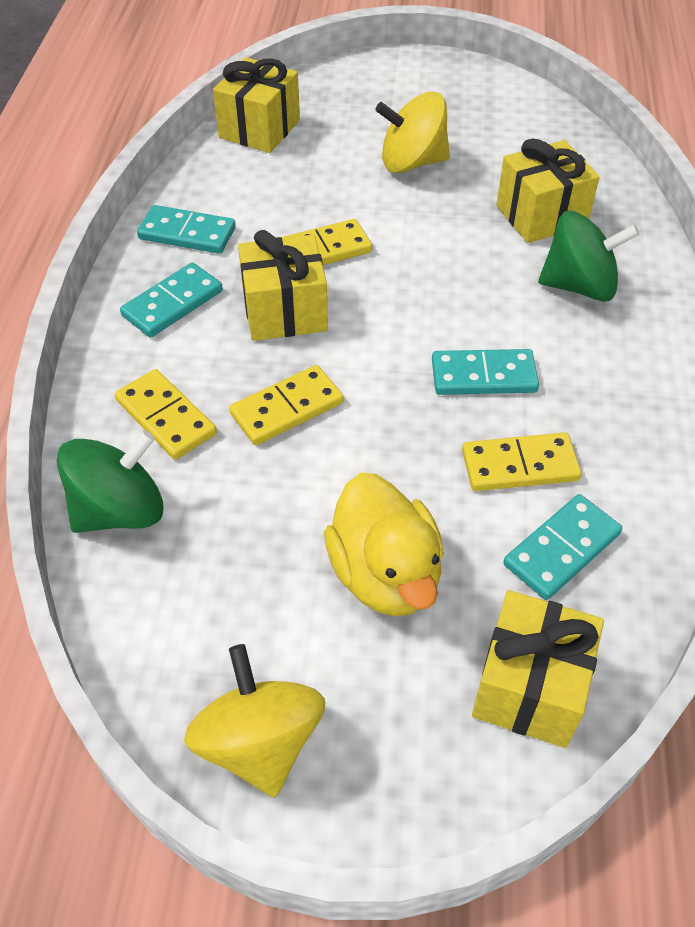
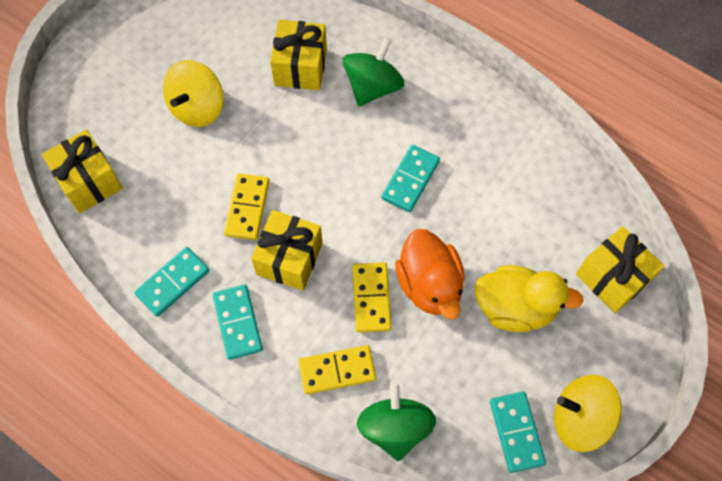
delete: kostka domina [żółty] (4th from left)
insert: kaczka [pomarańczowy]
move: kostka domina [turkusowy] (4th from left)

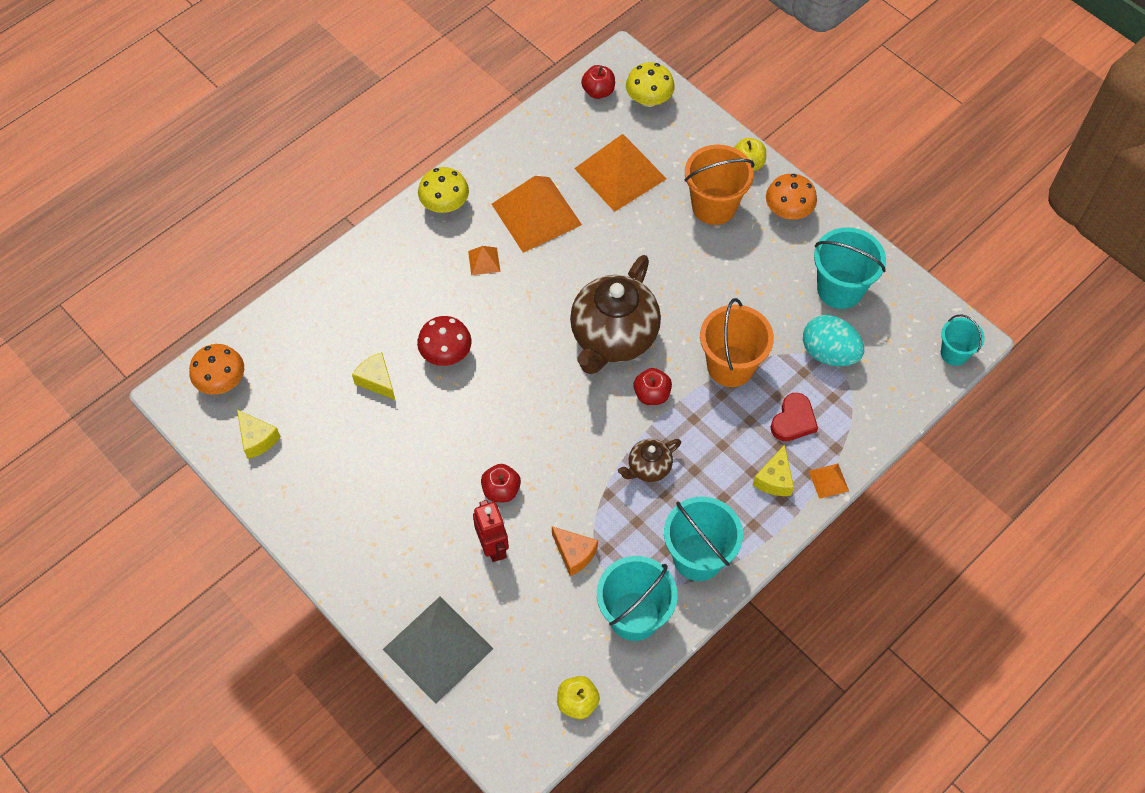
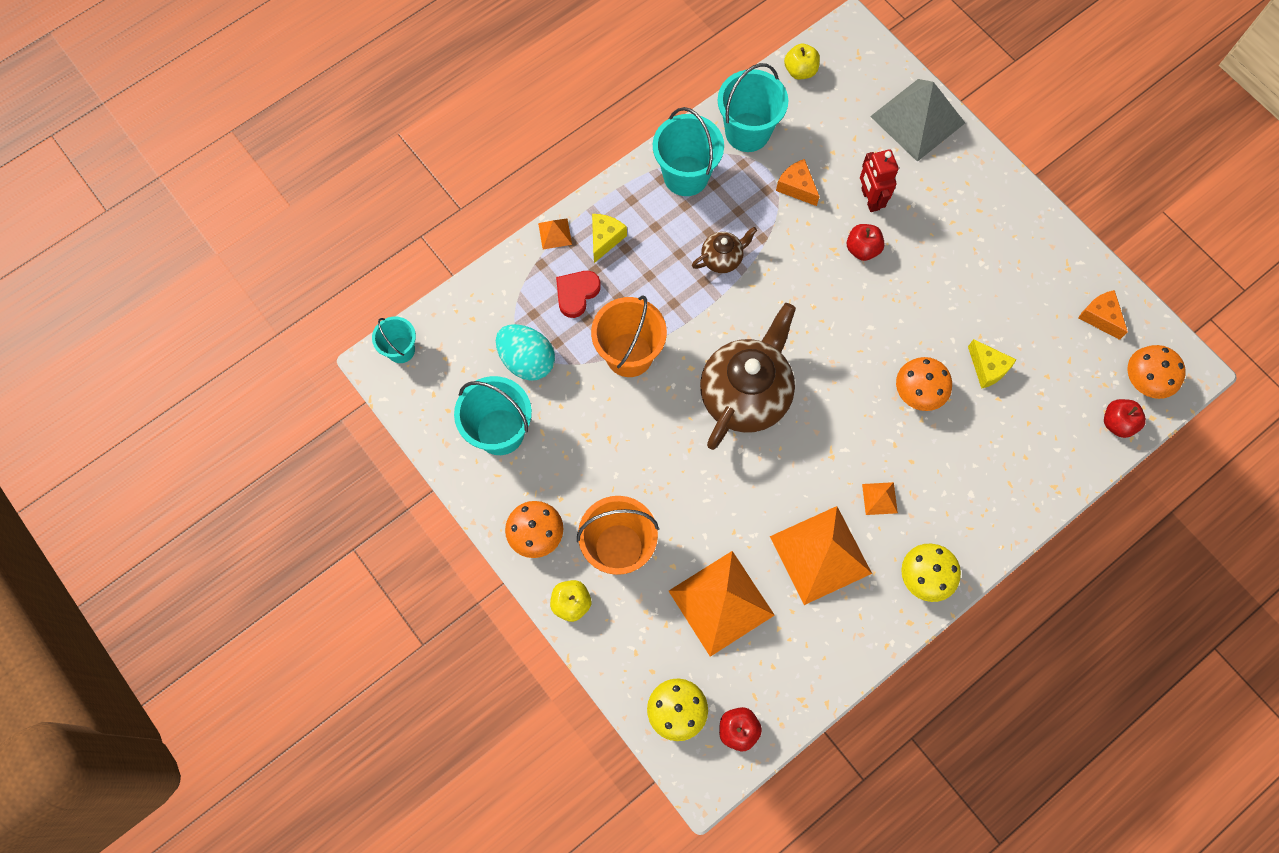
move: jabłko [czerwony] (3rd from left)
recolor: ser [żółty] (1st from left) to ser [pomarańczowy] (2nd from left); grzyb [czerwony] to grzyb [pomarańczowy] (2nd from left)

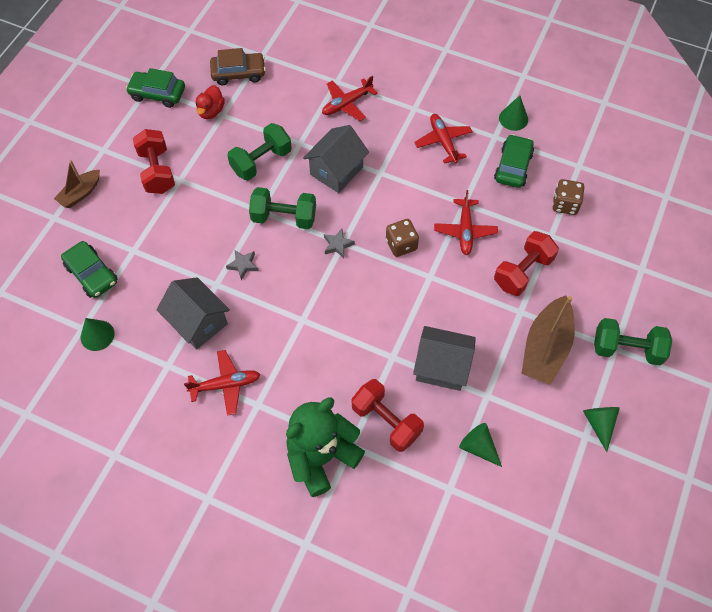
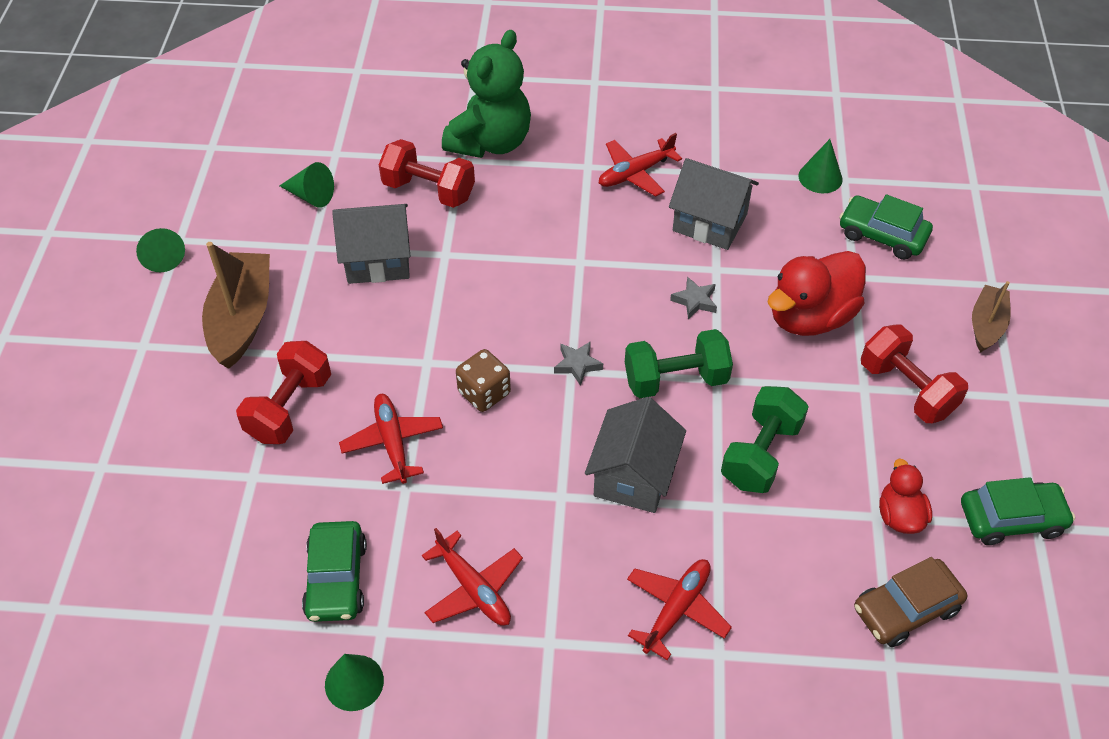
delete: kostka do gry [brązowy] (2nd from left); hantel [zielony] (3rd from left)
insert: kaczka [czerwony] (1st from left)

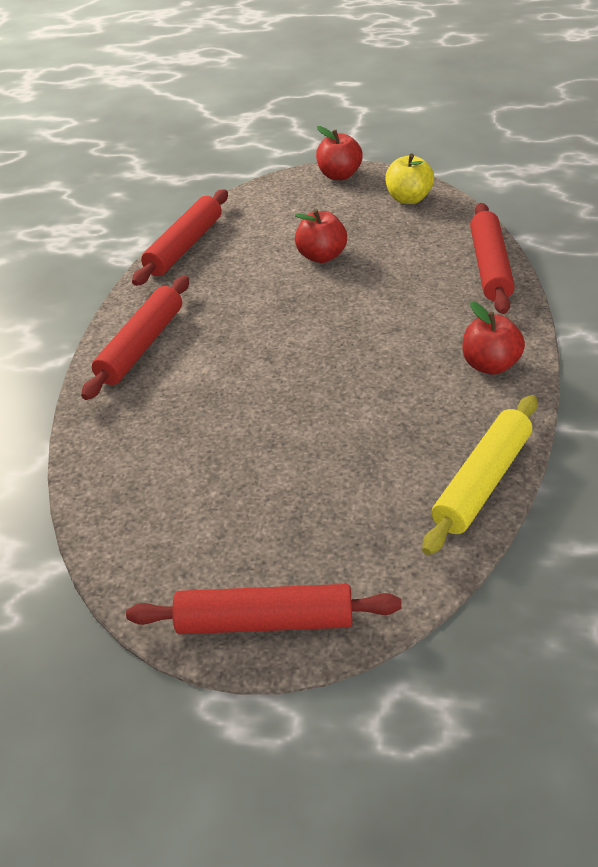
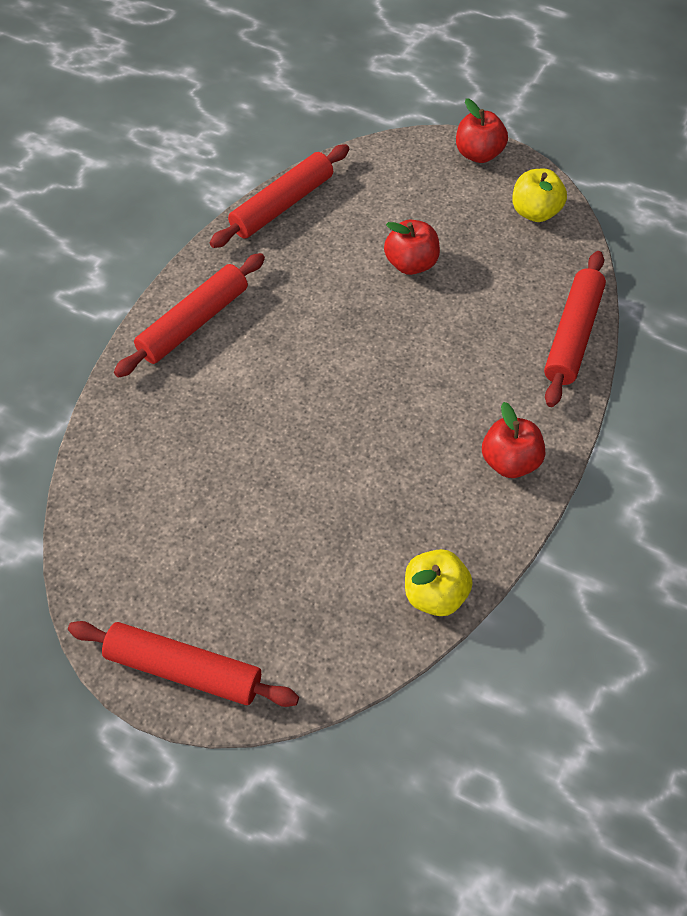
replace: wałek do ciasta [żółty] to jabłko [żółty] (1st from left)

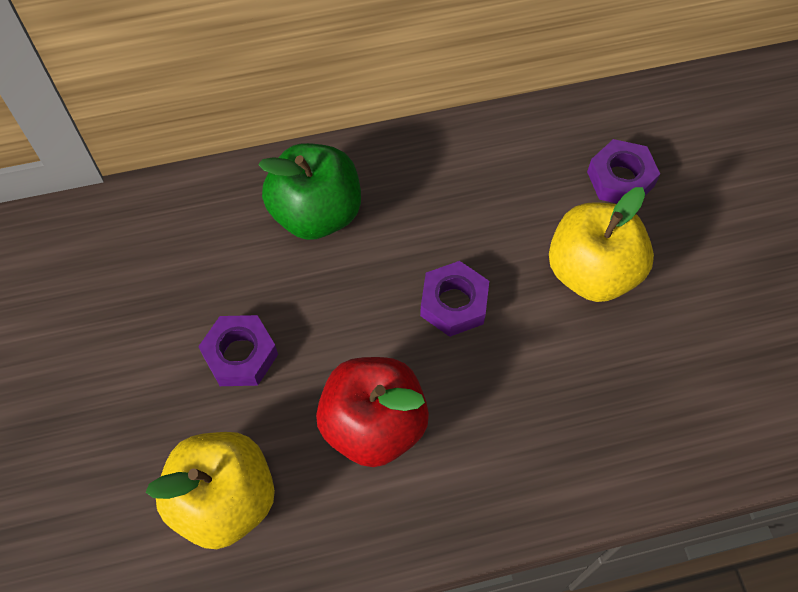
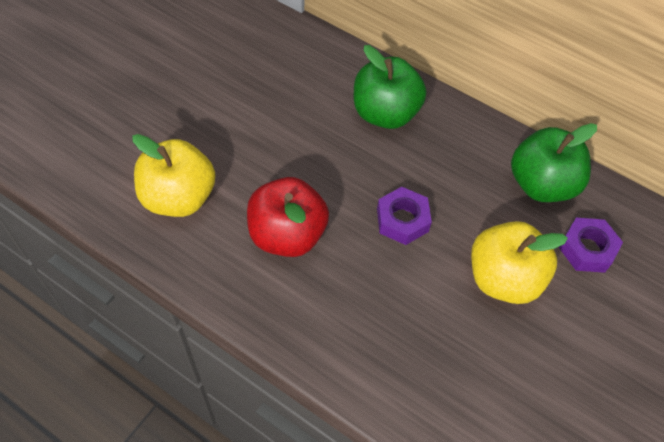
delete: nakrętka [fioletowy] (1st from left)
insert: jabłko [zielony] (2nd from left)

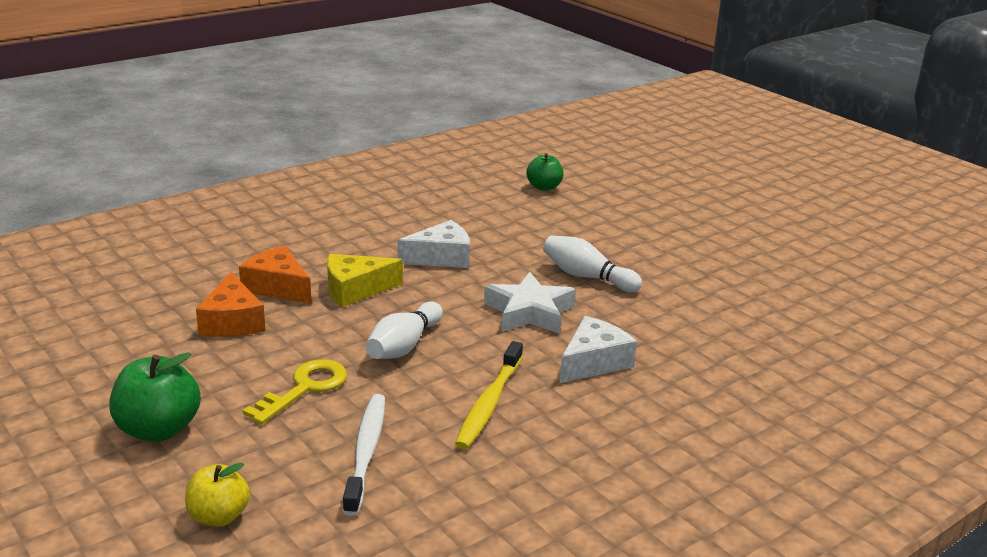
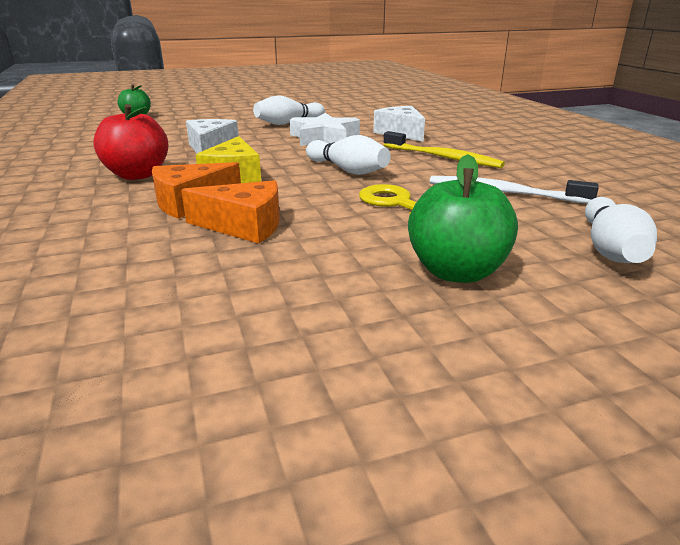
insert: jabłko [czerwony]
replace: jabłko [żółty] to kręgiel [biały] (3rd from left)

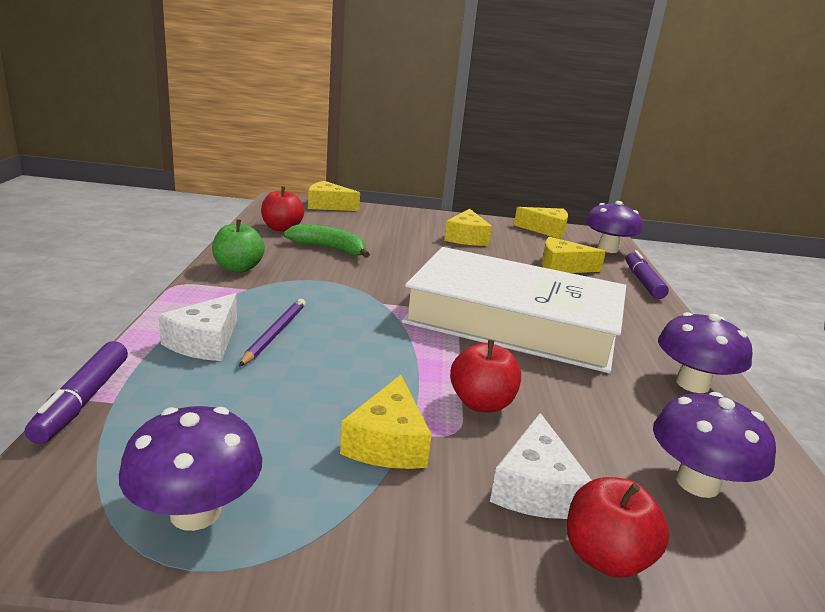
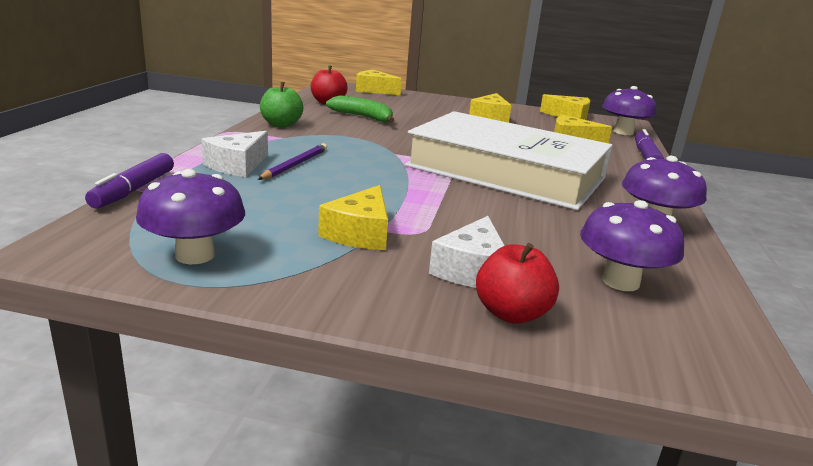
delete: jabłko [czerwony] (2nd from left)

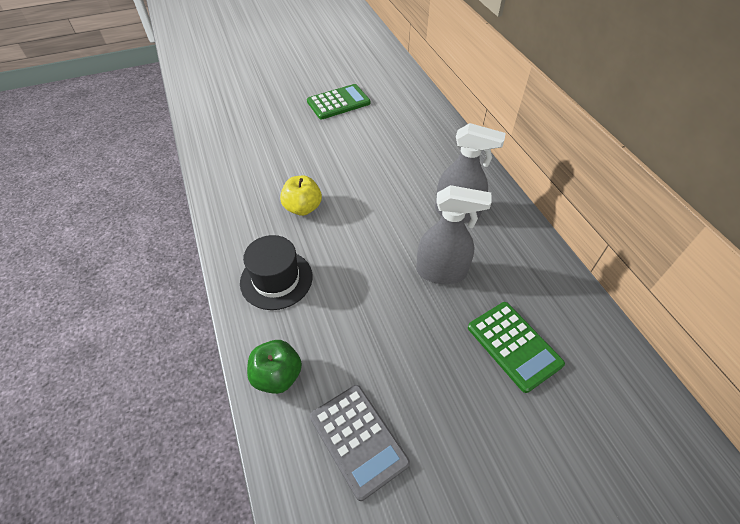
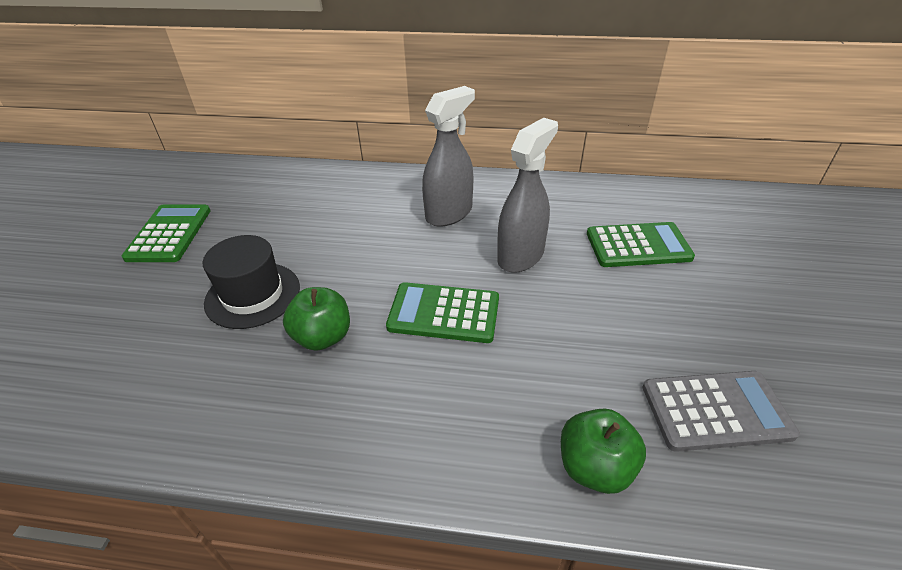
insert: kalkulator [zielony] (2nd from left)
move: kapelusz [czarny]
recolor: jabłko [żółty] to jabłko [zielony] (1st from left)

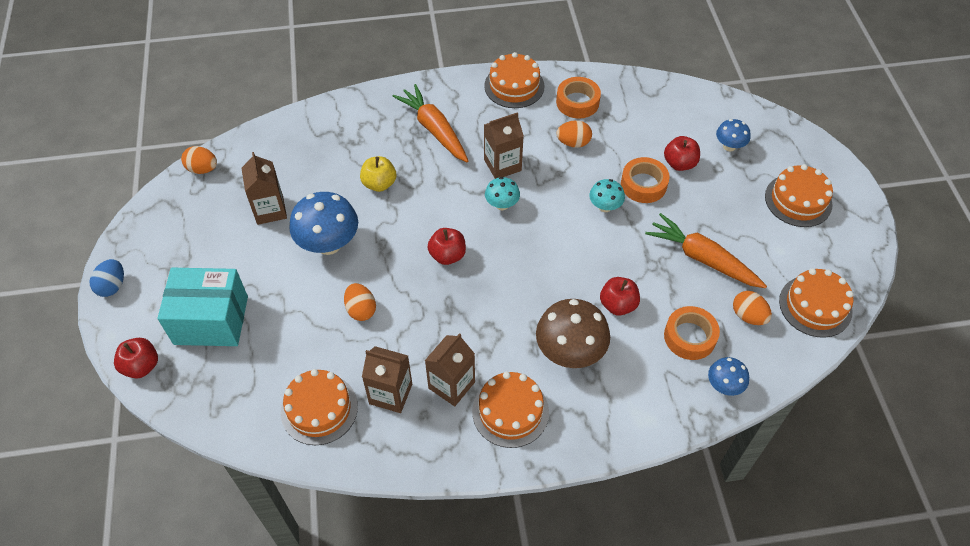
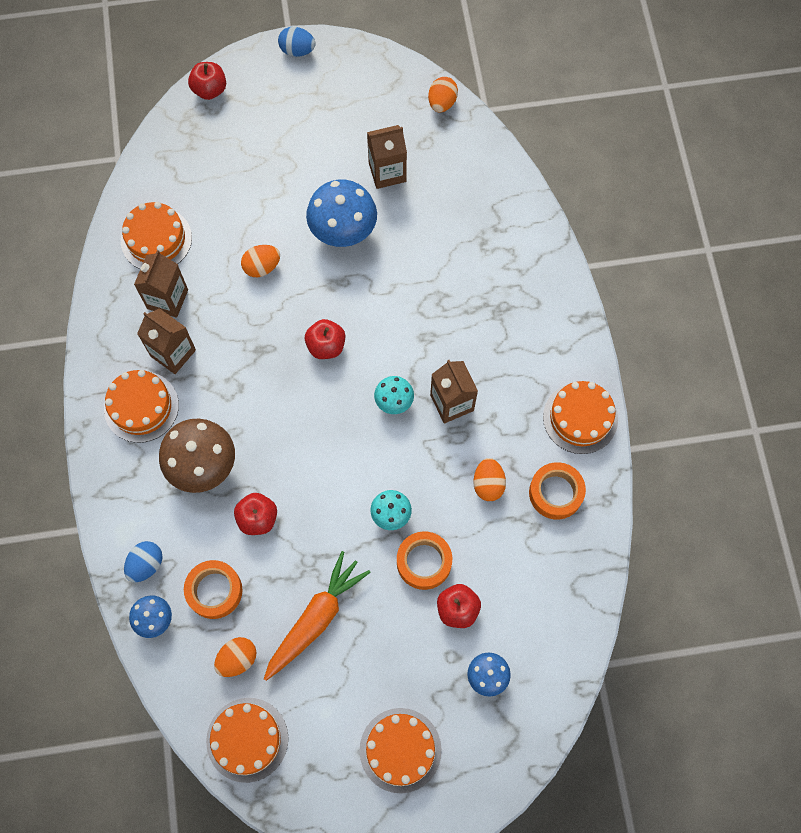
delete: pudełko [turkusowy]; jabłko [żółty]; marchewka [pomarańczowy] (1st from left)
insert: jajko [niebieski] (1st from left)

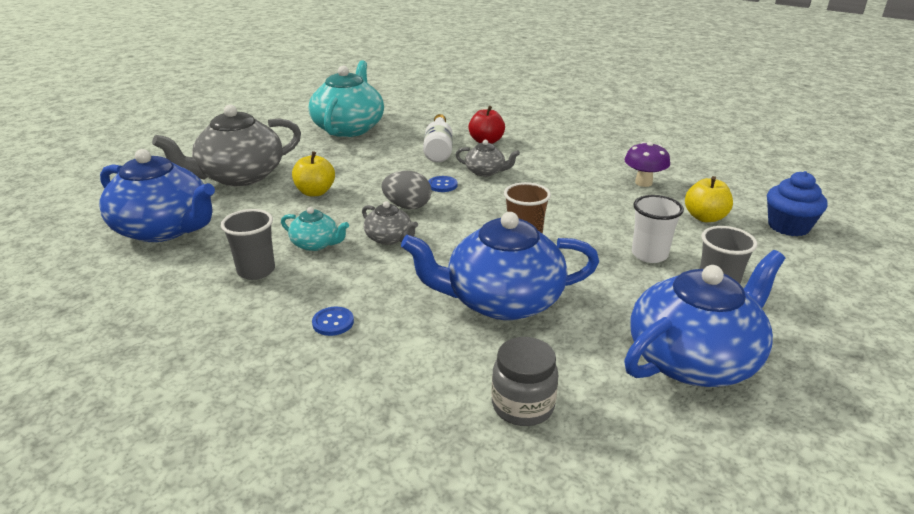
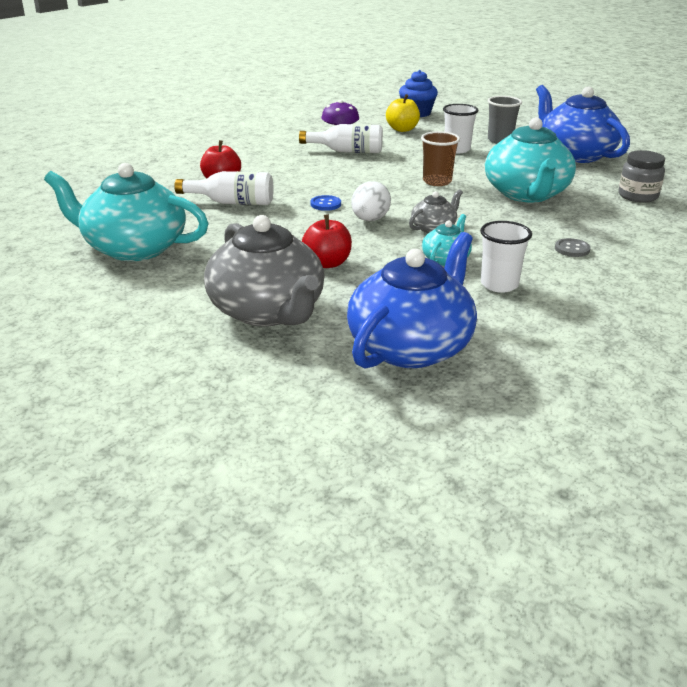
delete: imbryk [szary] (3rd from left)
insert: butelka [biały] (2nd from left)
recolor: szklanka [szary] (1st from left) to szklanka [biały] (2nd from left); jabłko [żółty] (1st from left) to jabłko [czerwony] (2nd from left); guzik [niebieski] (1st from left) to guzik [szary]; jajko [szary] to jajko [biały]; imbryk [niebieski] (2nd from left) to imbryk [turkusowy] (3rd from left)

